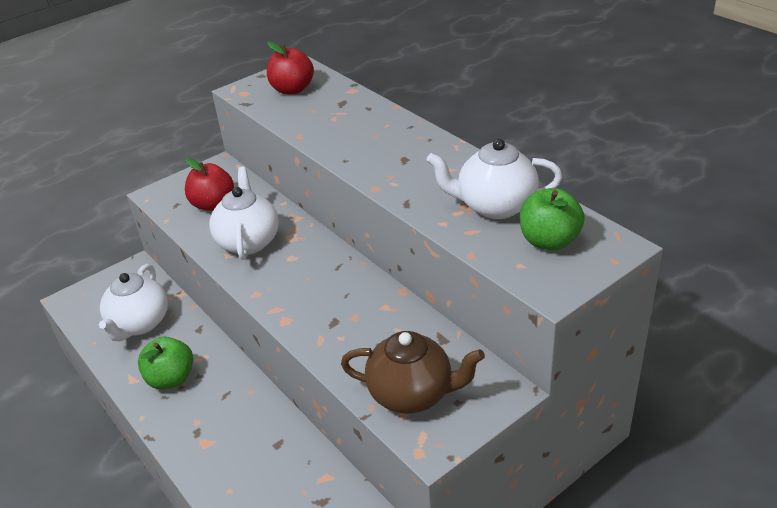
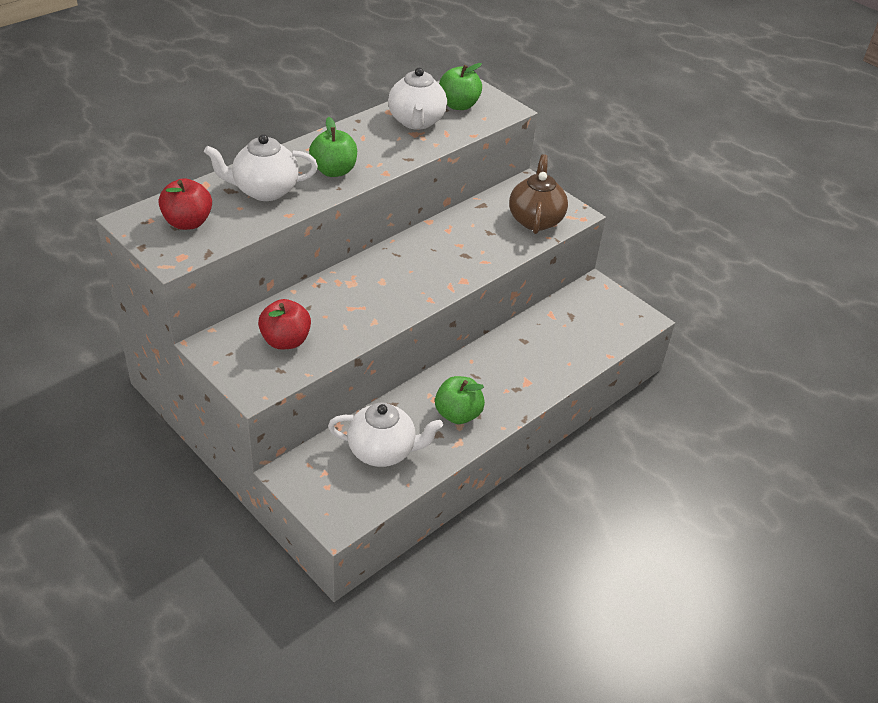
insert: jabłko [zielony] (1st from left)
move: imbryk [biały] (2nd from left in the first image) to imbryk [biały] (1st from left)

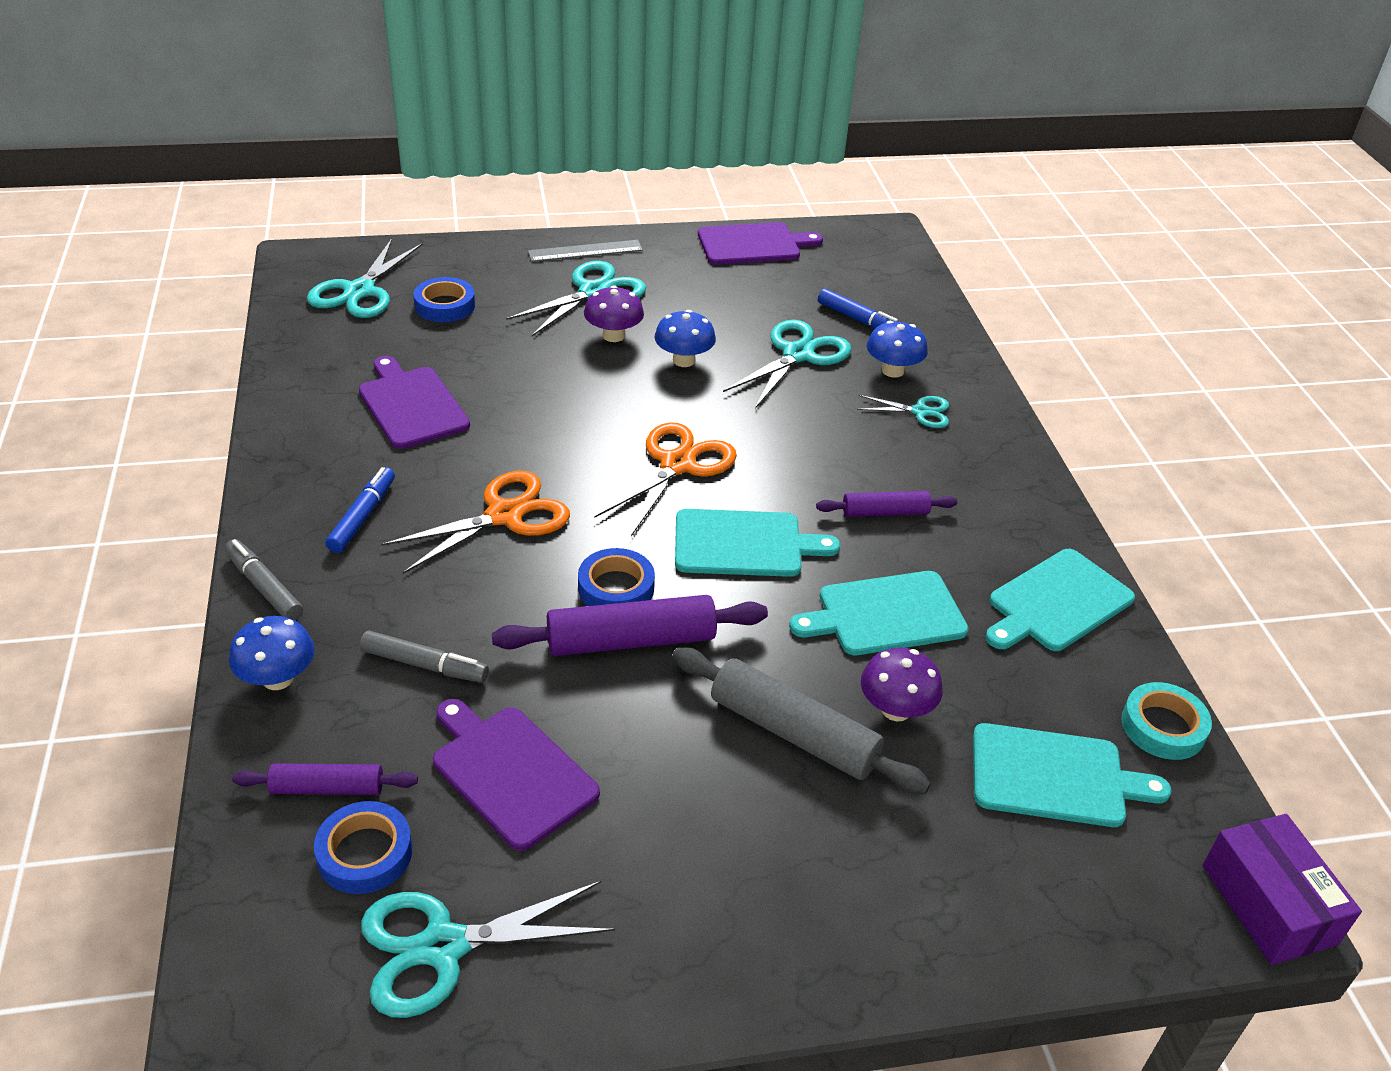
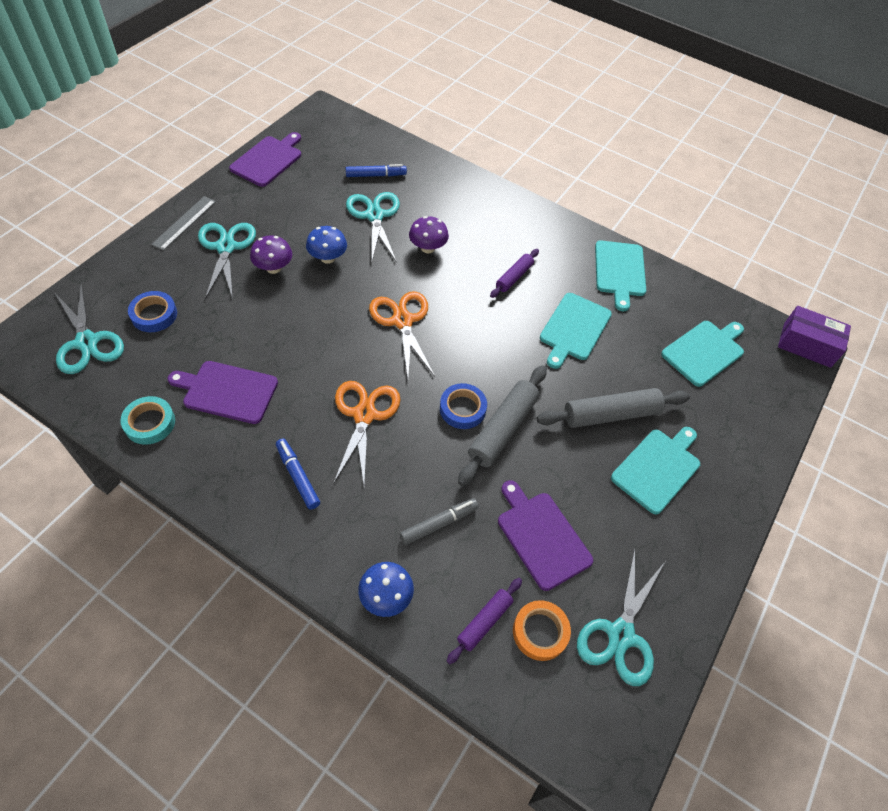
delete: flamaster [szary] (1st from left); nożyczki [turkusowy] (5th from left); grzyb [niebieski] (3rd from left)
move: deska do krojenia [turkusowy] (1st from left in the first image) to deska do krojenia [turkusowy] (3rd from left); grzyb [fioletowy] (2nd from left); taśma klejąca [turkusowy]
recolor: taśma klejąca [niebieski] (1st from left) to taśma klejąca [pomarańczowy]; wałek do ciasta [fioletowy] (2nd from left) to wałek do ciasta [szary] (1st from left)
rotate: deska do krojenia [fioletowy] (2nd from left in the first image) 60 degrees clockwise

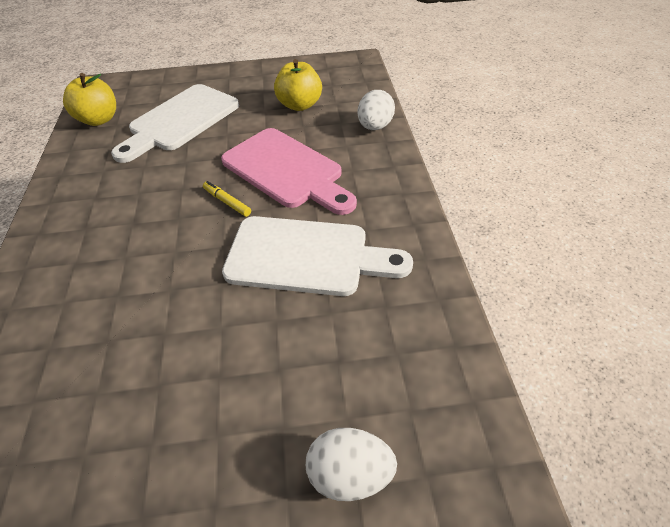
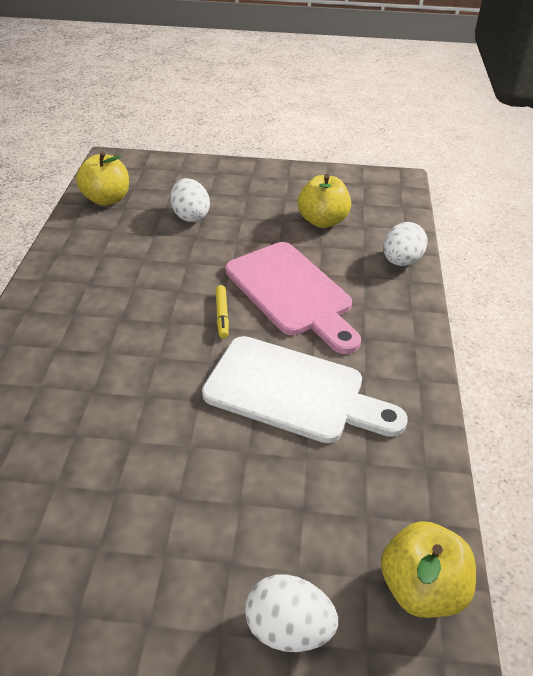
insert: jabłko [żółty] (3rd from left)
replace: deska do krojenia [biały] (1st from left) to jajko [biały] (1st from left)
rotate: flamaster [żółty] 150 degrees counterclockwise

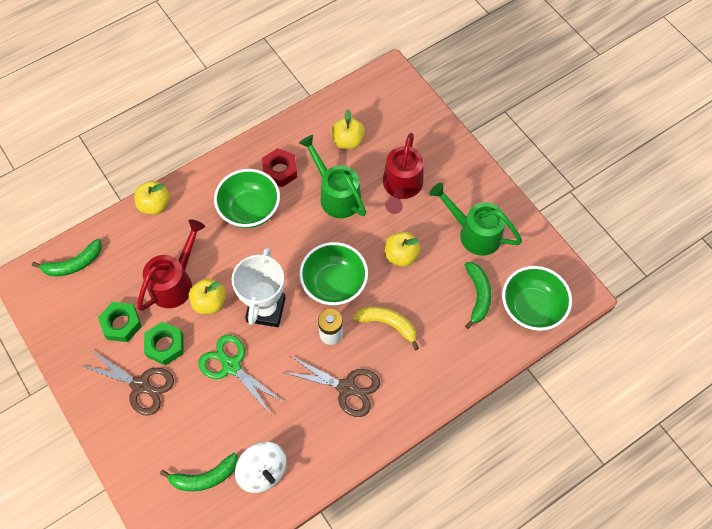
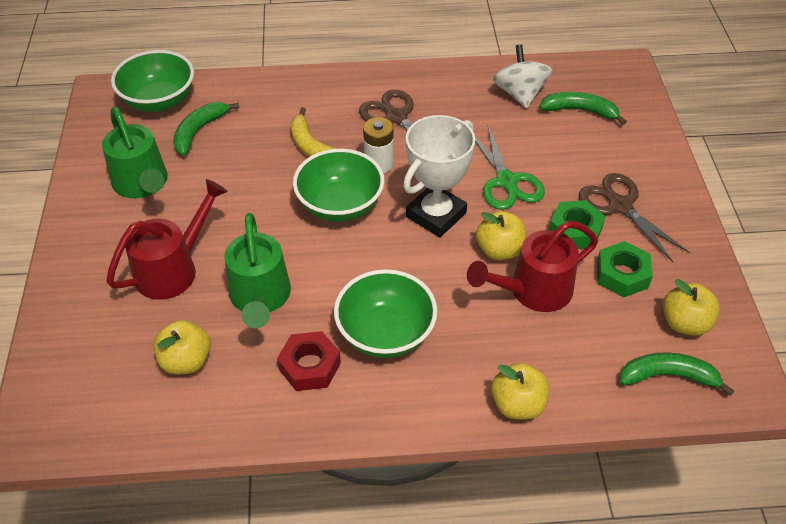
move: jabłko [żółty] (4th from left)

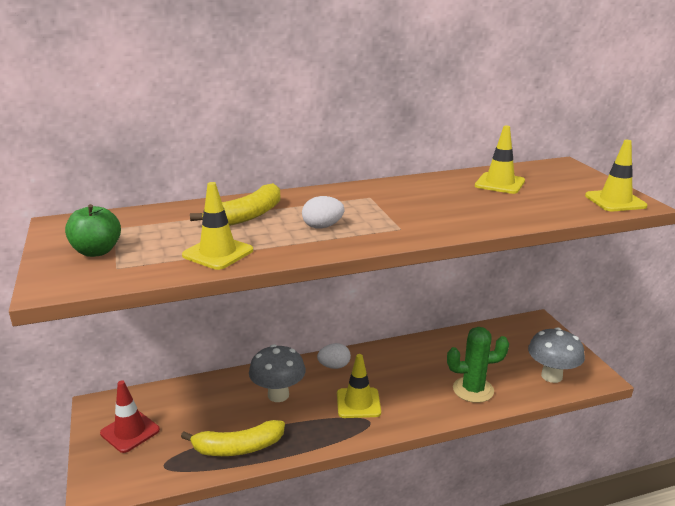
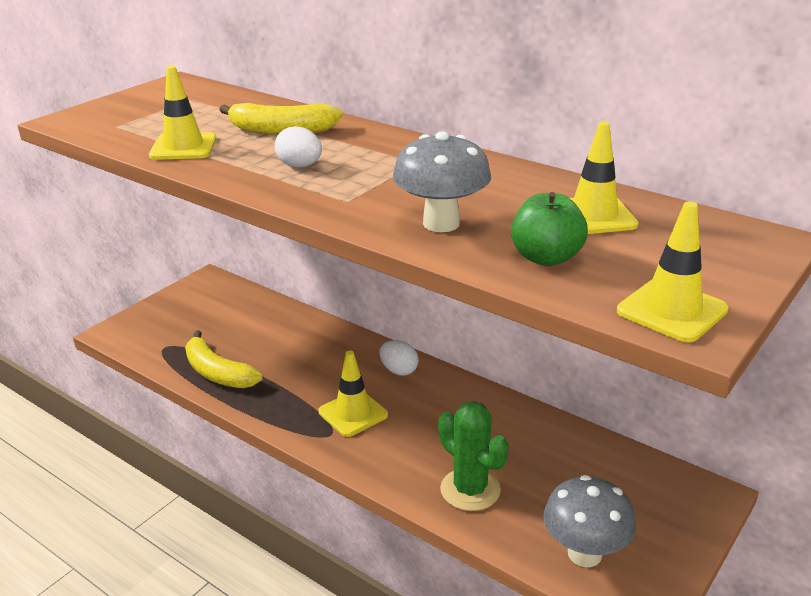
delete: pachołek [czerwony]
move: jabłko [zielony]; grzyb [szary] (1st from left)

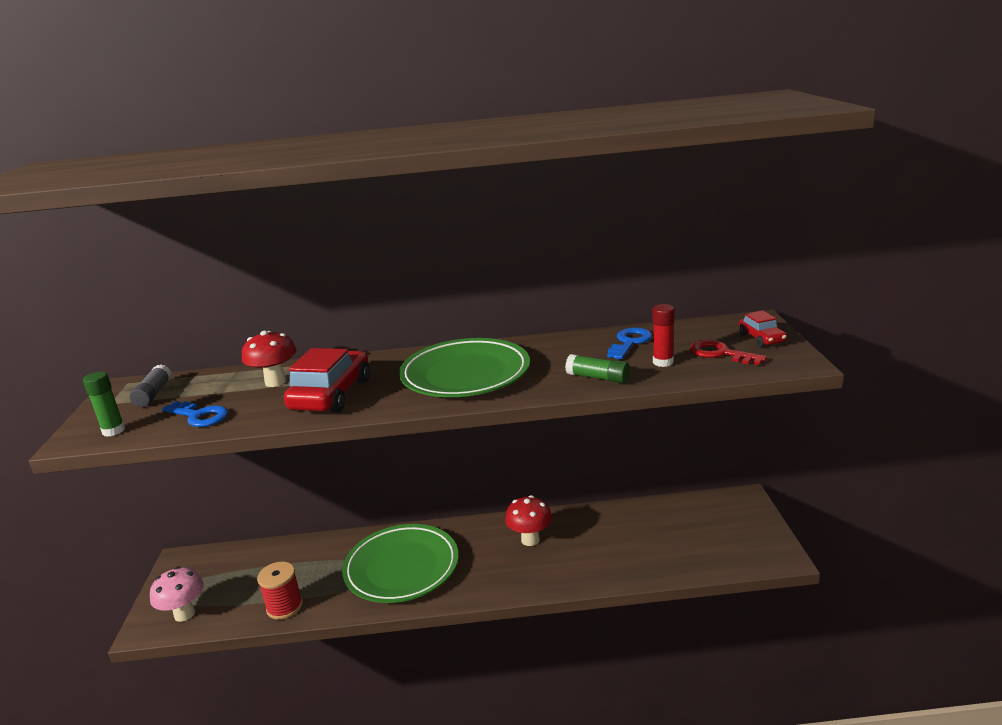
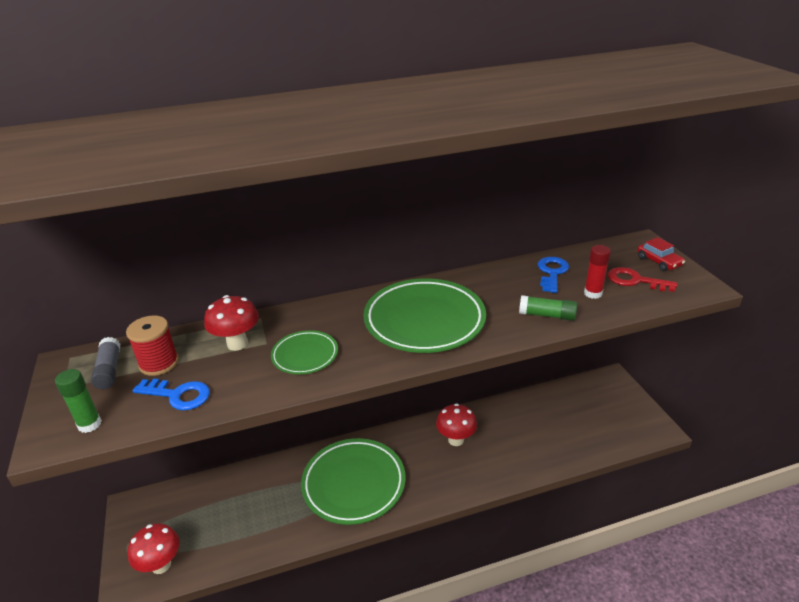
move: szpulka [czerwony]
replace: samochód [czerwony] (1st from left) to talerz [zielony] (1st from left)
recolor: grzyb [różowy] to grzyb [czerwony] (1st from left)

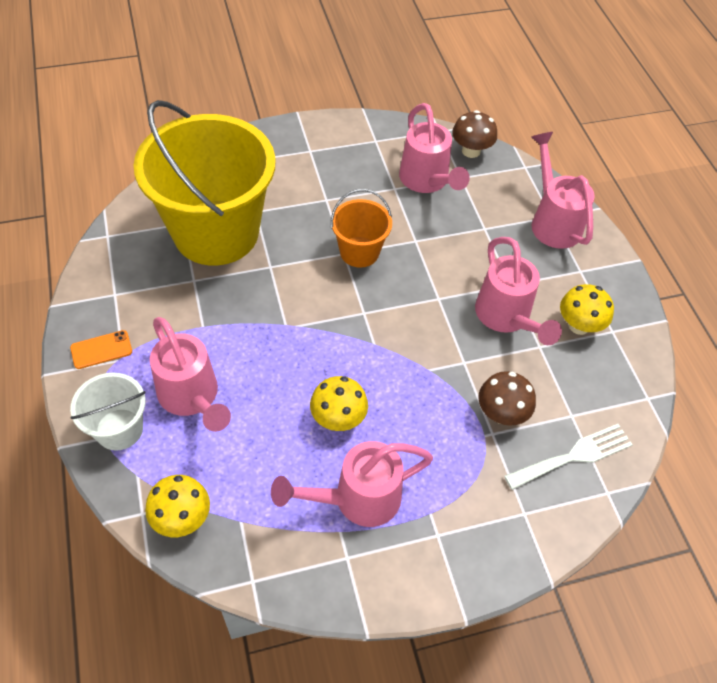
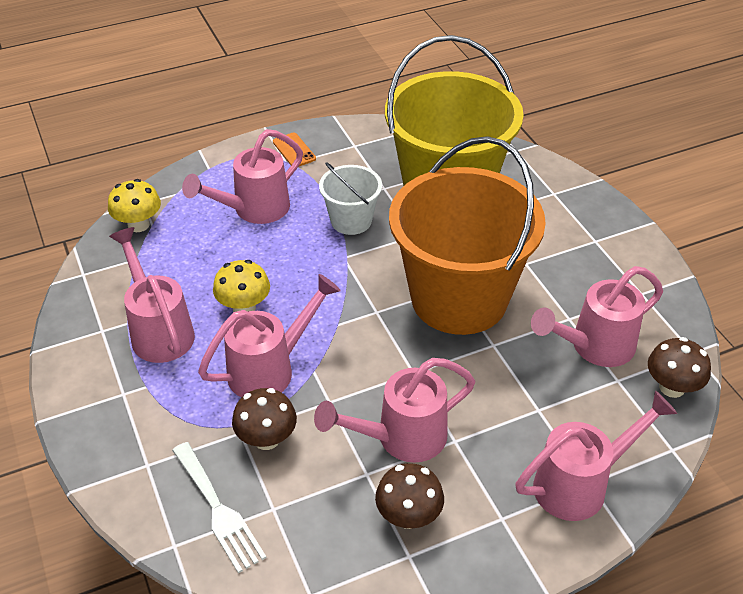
insert: konewka [różowy] (3rd from left)
move: wiadro [biały]
recolor: grzyb [żółty] (3rd from left) to grzyb [brązowy] (2nd from left)
resize: wiadro [pomarańczowy] x2.17

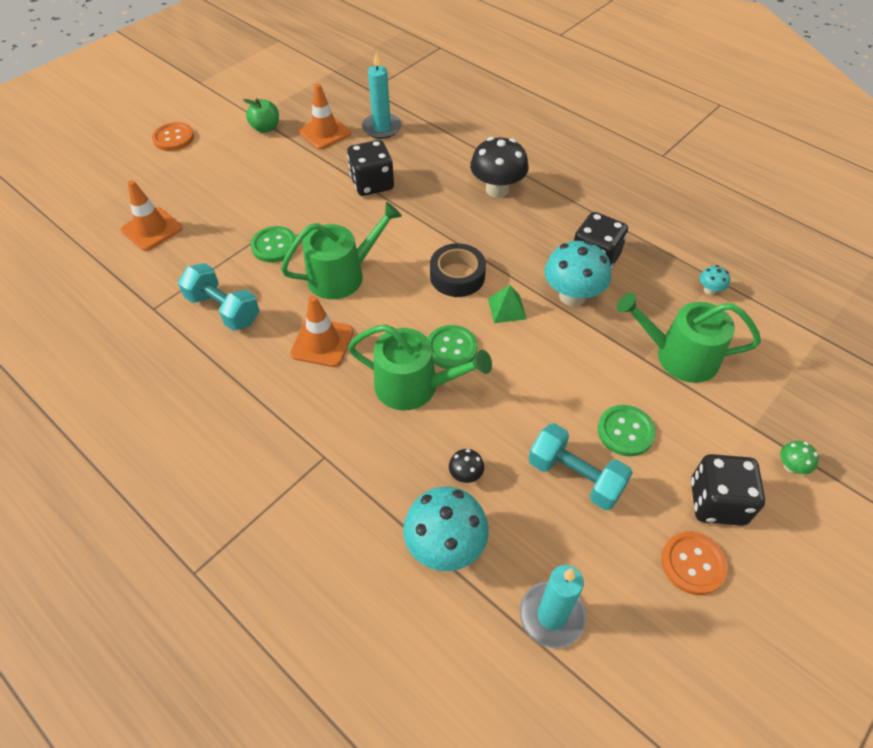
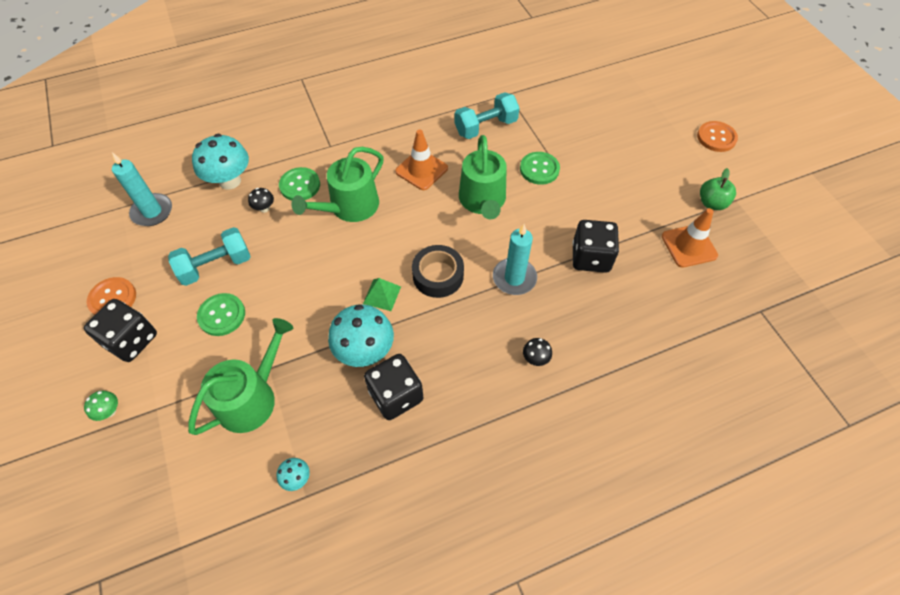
delete: pachołek [pomarańczowy] (1st from left)
move: świeca [turkusowy] (1st from left in the first image) to świeca [turkusowy] (2nd from left); guzik [zielony] (2nd from left)
resize: grzyb [czarny] (2nd from left) x0.46

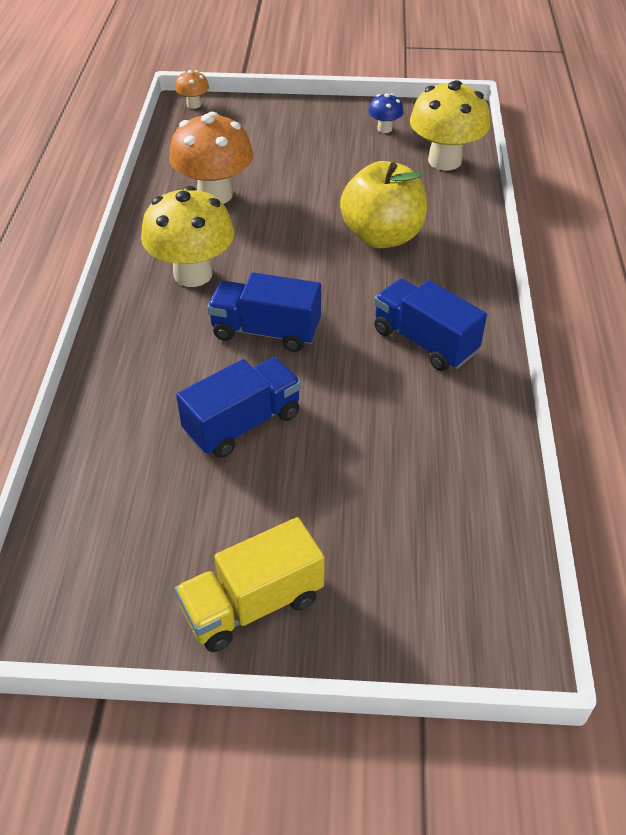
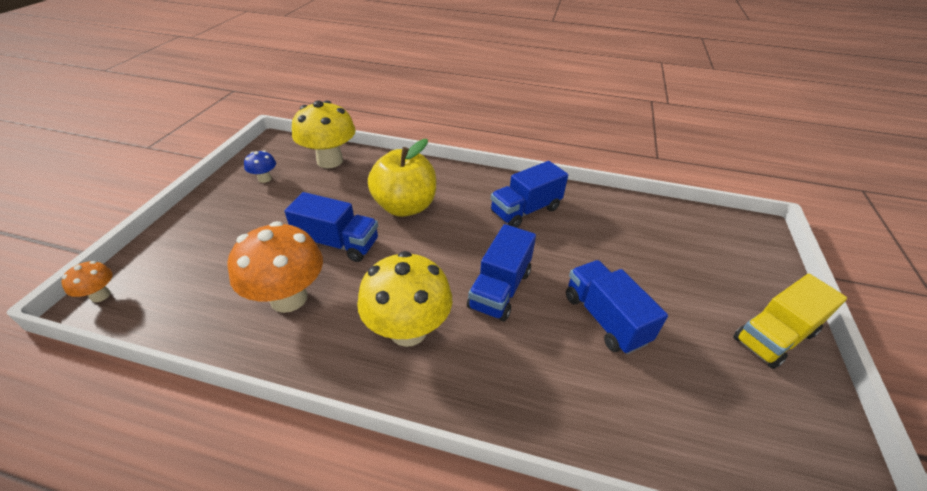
insert: ciężarówka [niebieski] (1st from left)
rotate: ciężarówka [żółty] 75 degrees clockwise

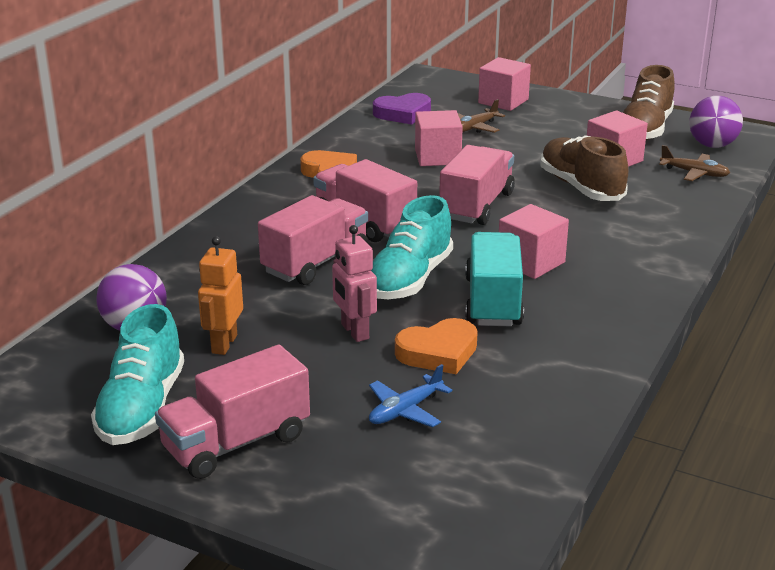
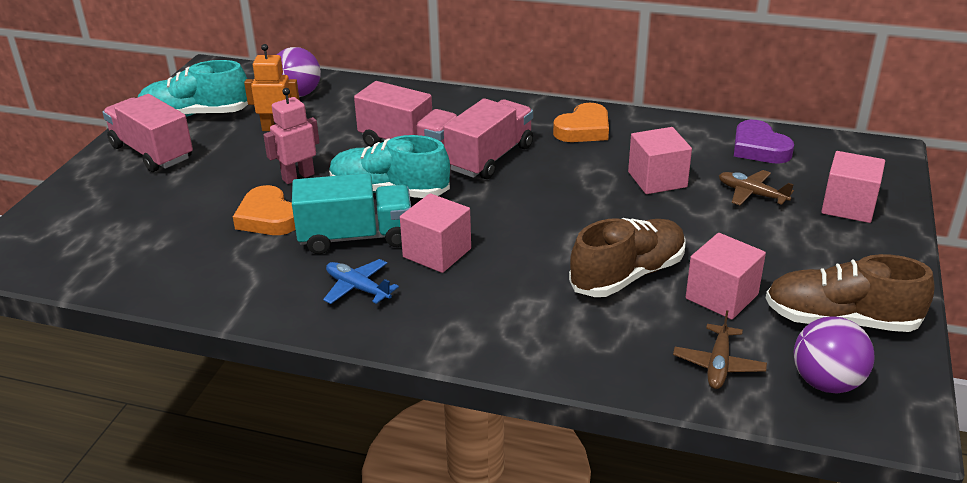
delete: ciężarówka [różowy] (4th from left)
move: samolot [niebieski]

